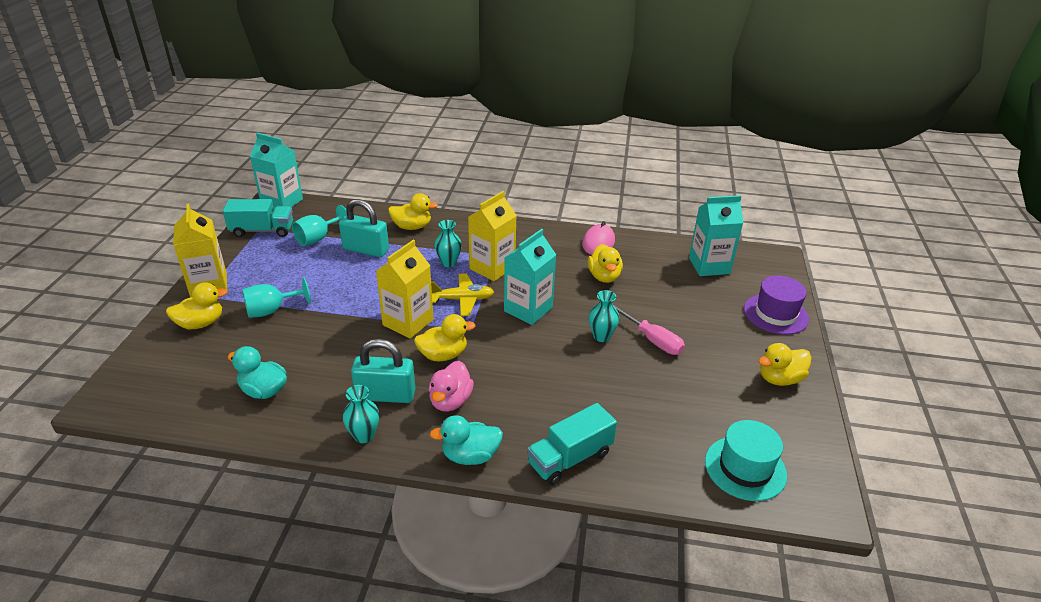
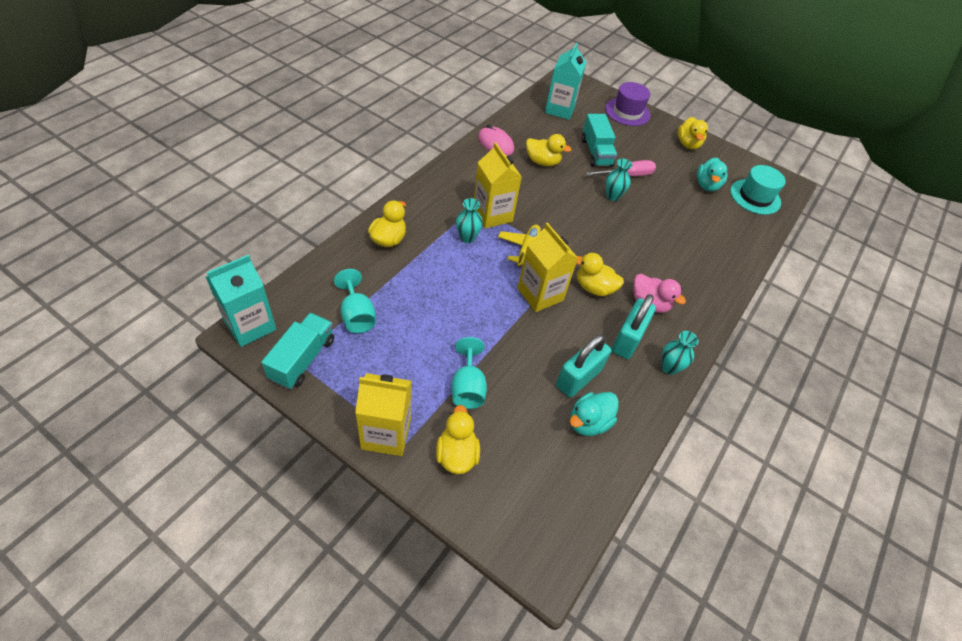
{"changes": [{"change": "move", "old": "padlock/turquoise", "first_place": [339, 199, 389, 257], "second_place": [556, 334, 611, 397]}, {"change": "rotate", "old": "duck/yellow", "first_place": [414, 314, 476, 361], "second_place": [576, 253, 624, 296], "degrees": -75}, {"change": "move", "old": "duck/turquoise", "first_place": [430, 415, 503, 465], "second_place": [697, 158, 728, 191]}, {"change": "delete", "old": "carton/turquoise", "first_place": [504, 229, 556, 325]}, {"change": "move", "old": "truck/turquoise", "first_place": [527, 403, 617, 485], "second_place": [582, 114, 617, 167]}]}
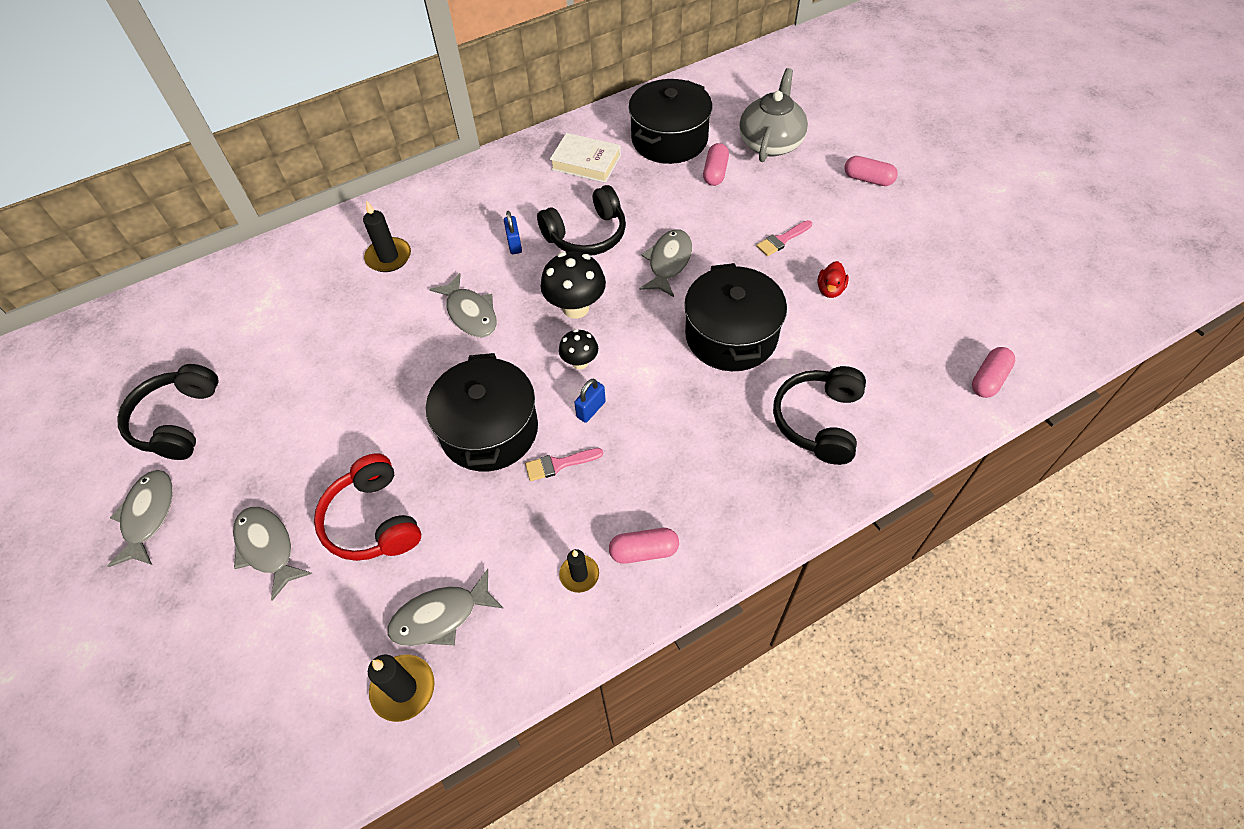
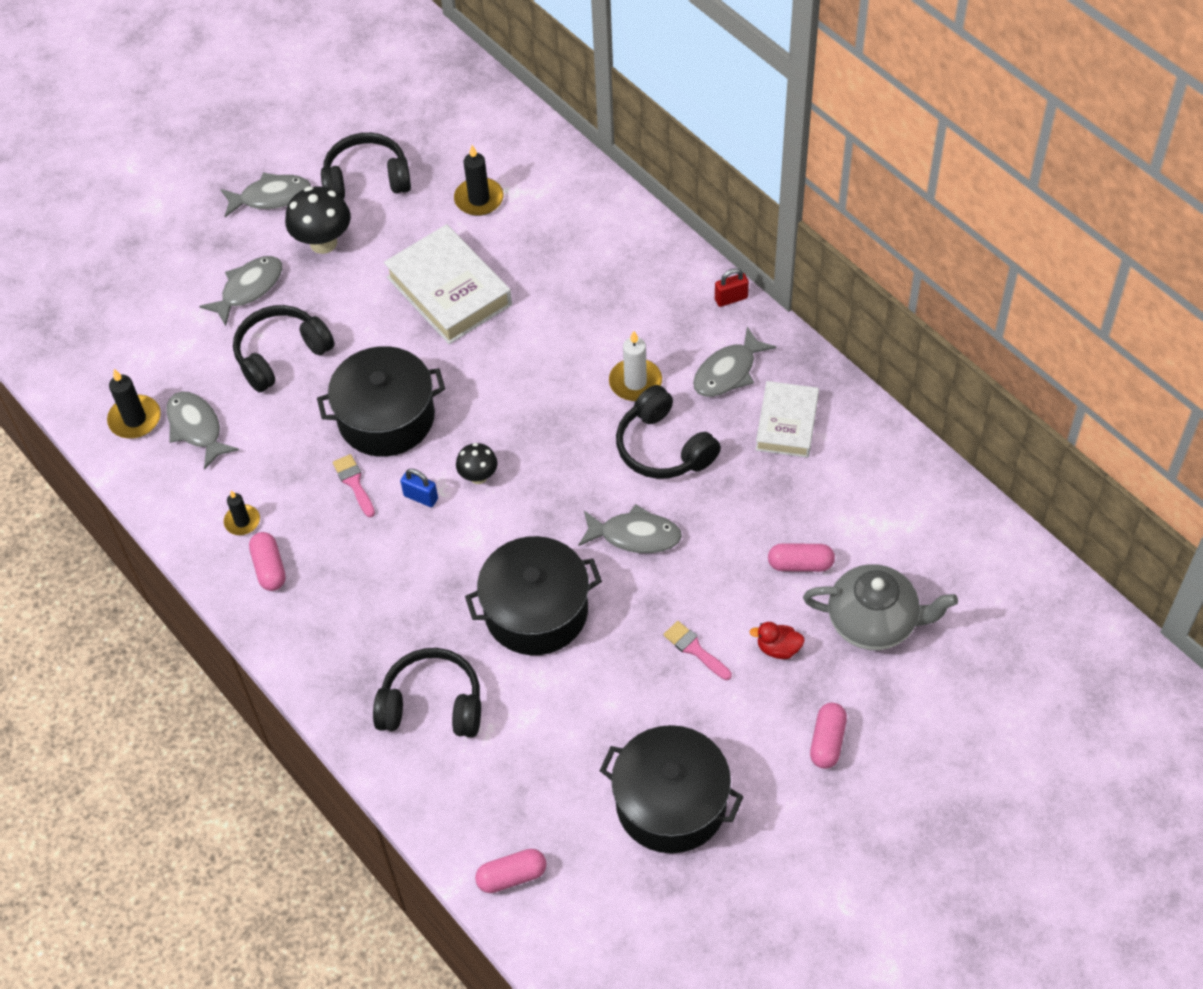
{"changes": [{"change": "recolor", "old": "headphones/red", "new": "headphones/black", "first_place": [314, 453, 421, 561], "second_place": [233, 305, 335, 392]}, {"change": "move", "old": "candle/black", "first_place": [363, 200, 411, 272], "second_place": [454, 145, 504, 216]}, {"change": "move", "old": "fish/grey", "first_place": [430, 273, 497, 337], "second_place": [693, 327, 776, 397]}, {"change": "replace", "old": "padlock/blue", "new": "candle/white", "first_place": [504, 211, 522, 254], "second_place": [609, 331, 662, 401]}, {"change": "move", "old": "mushroom/black", "first_place": [541, 252, 606, 319], "second_place": [285, 186, 351, 254]}, {"change": "move", "old": "pot/black", "first_place": [628, 79, 713, 164], "second_place": [600, 725, 744, 853]}, {"change": "move", "old": "duck/red", "first_place": [817, 261, 849, 298], "second_place": [749, 622, 805, 659]}, {"change": "rotate", "old": "capsule/pink", "first_place": [972, 347, 1016, 398], "second_place": [475, 849, 546, 893], "degrees": -45}, {"change": "insert", "new": "book/white", "second_place": [384, 224, 512, 344]}, {"change": "insert", "new": "padlock/red", "second_place": [715, 268, 749, 307]}]}
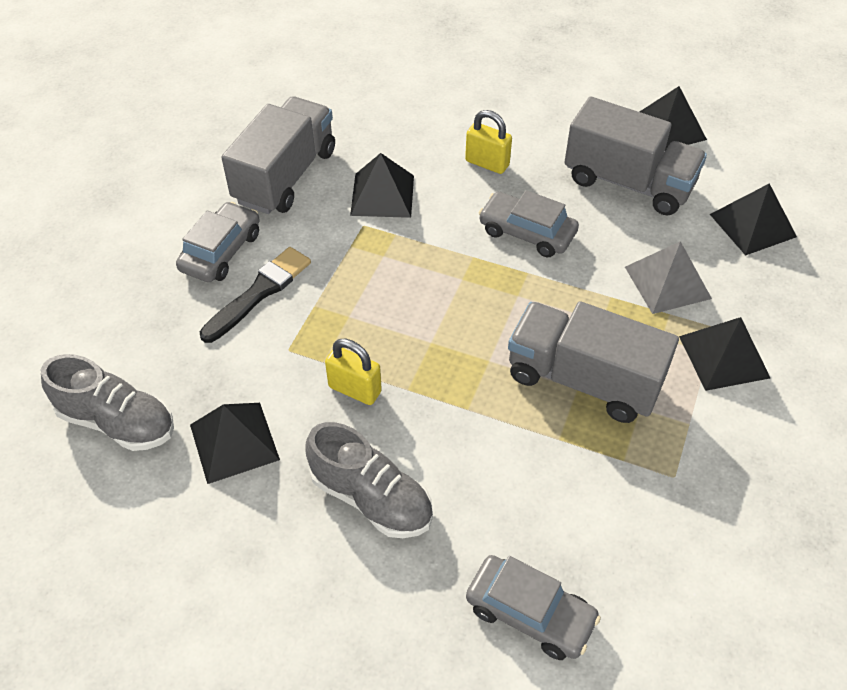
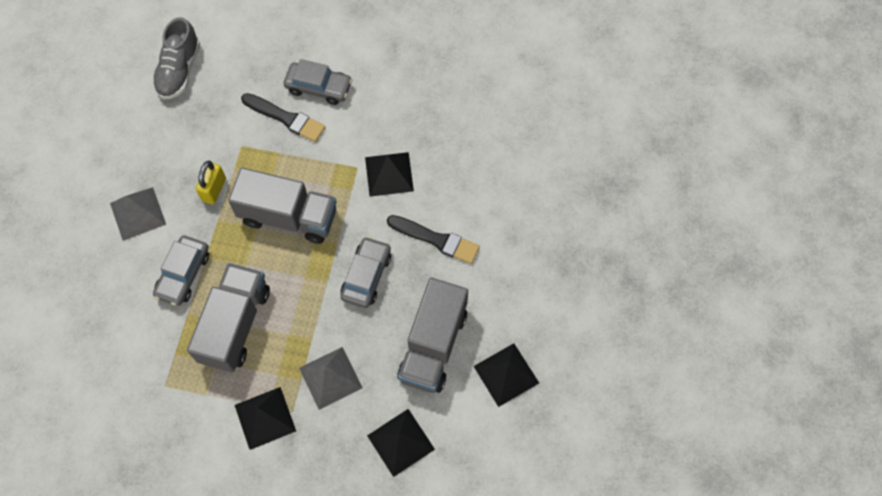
{"changes": [{"change": "delete", "old": "pyramid/black", "first_place": [190, 403, 280, 484]}, {"change": "move", "old": "truck/grey", "first_place": [221, 96, 335, 214], "second_place": [228, 167, 337, 244]}, {"change": "replace", "old": "shoe/grey", "new": "pyramid/grey", "first_place": [306, 422, 433, 538], "second_place": [110, 187, 166, 241]}, {"change": "replace", "old": "padlock/yellow", "new": "brush/black", "first_place": [465, 110, 512, 174], "second_place": [387, 215, 480, 264]}, {"change": "move", "old": "car/grey", "first_place": [466, 555, 601, 660], "second_place": [153, 236, 209, 306]}]}
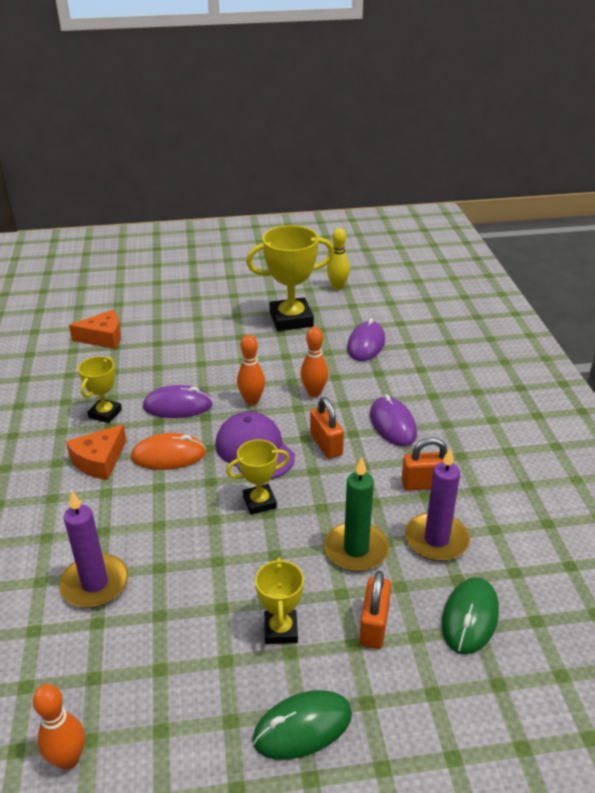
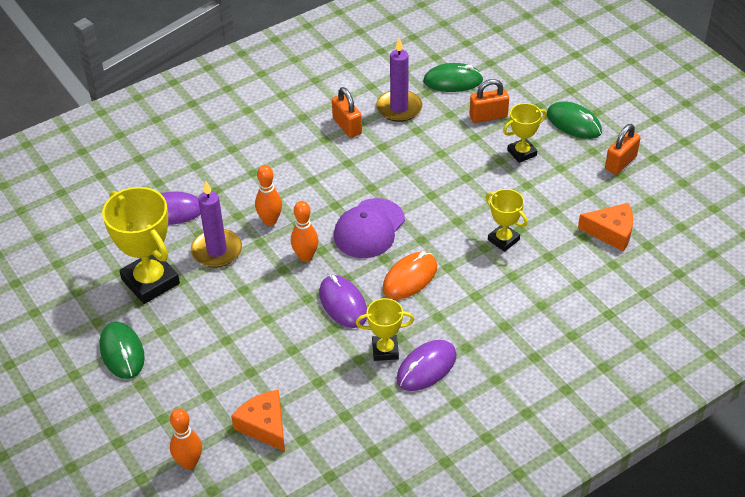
{"changes": [{"change": "move", "old": "bowling pin/orange", "first_place": [33, 684, 85, 770], "second_place": [170, 409, 202, 470]}, {"change": "move", "old": "candle/purple", "first_place": [59, 491, 128, 608], "second_place": [191, 181, 242, 268]}, {"change": "move", "old": "cheese/orange", "first_place": [66, 424, 127, 480], "second_place": [578, 203, 633, 252]}, {"change": "rotate", "old": "mouse/orange", "first_place": [131, 433, 206, 470], "second_place": [382, 252, 437, 299], "degrees": 75}, {"change": "move", "old": "trophy/yellow", "first_place": [226, 439, 289, 515], "second_place": [485, 189, 528, 252]}, {"change": "move", "old": "padlock/orange", "first_place": [310, 397, 344, 459], "second_place": [605, 124, 641, 175]}, {"change": "delete", "old": "candle/green", "first_place": [324, 457, 389, 572]}, {"change": "delete", "old": "bowling pin/yellow", "first_place": [327, 228, 350, 290]}, {"change": "move", "old": "mouse/purple", "first_place": [370, 394, 417, 446], "second_place": [396, 340, 457, 391]}, {"change": "insert", "new": "mouse/green", "second_place": [100, 322, 145, 379]}]}
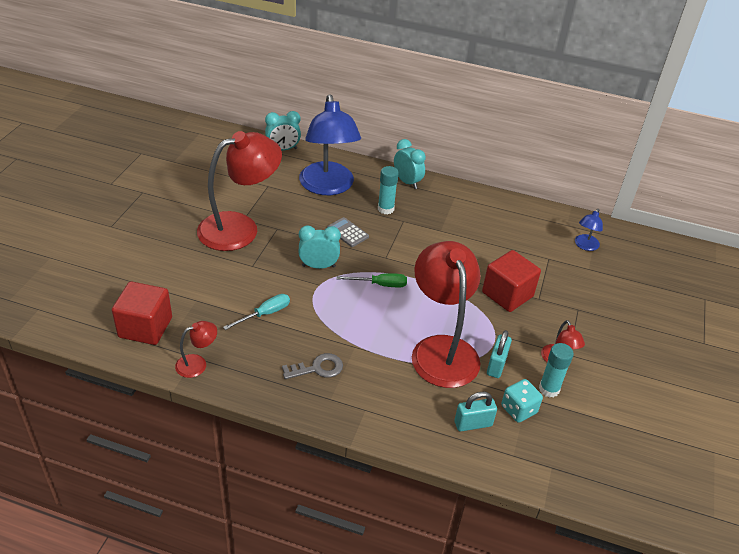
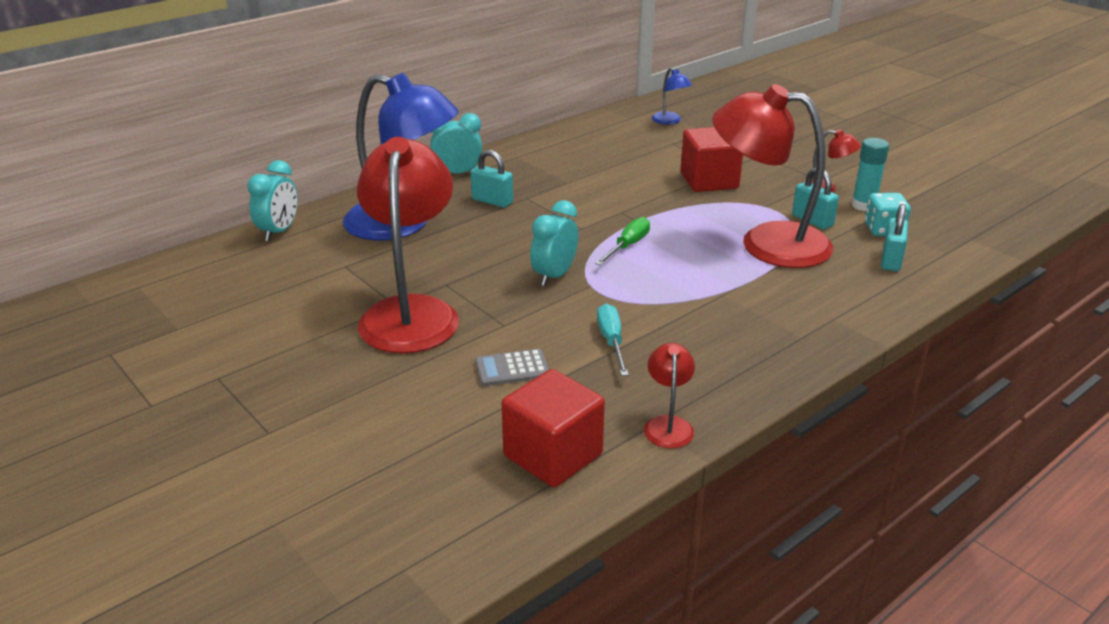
{"changes": [{"change": "delete", "old": "key/grey", "first_place": [282, 353, 343, 379]}, {"change": "move", "old": "calculator/grey", "first_place": [327, 217, 369, 247], "second_place": [475, 349, 549, 386]}, {"change": "replace", "old": "glue stick/turquoise", "new": "padlock/turquoise", "first_place": [378, 166, 399, 214], "second_place": [471, 150, 513, 208]}]}
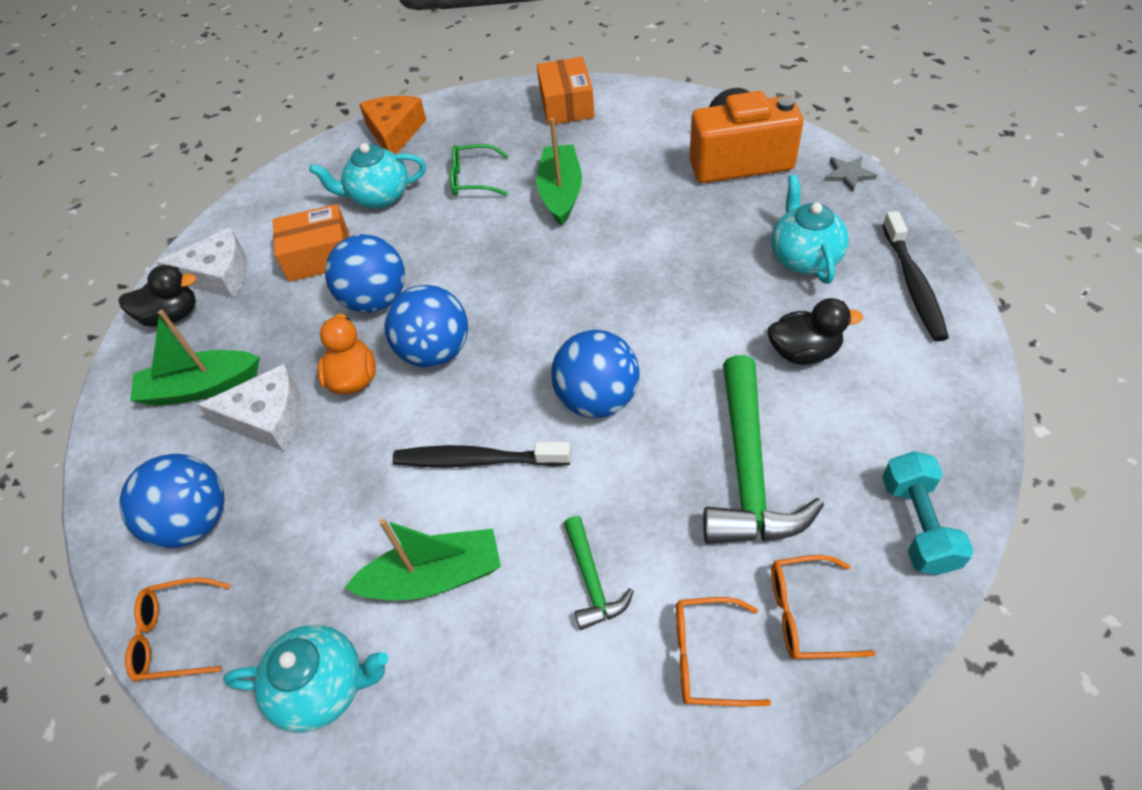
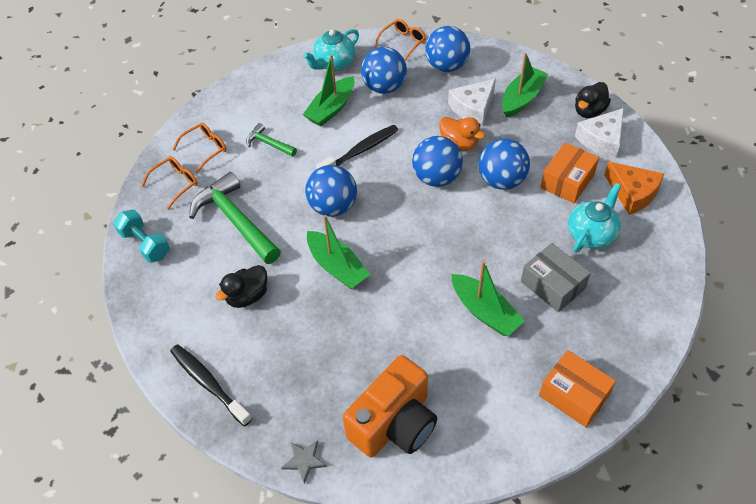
{"changes": [{"change": "move", "old": "cheese/orange", "first_place": [359, 96, 426, 154], "second_place": [604, 161, 664, 215]}, {"change": "replace", "old": "glasses/green", "new": "box/grey", "first_place": [450, 144, 509, 196], "second_place": [521, 243, 591, 312]}, {"change": "delete", "old": "teapot/turquoise", "first_place": [771, 175, 849, 284]}, {"change": "insert", "new": "boat/green", "second_place": [307, 215, 370, 289]}, {"change": "insert", "new": "ball/blue", "second_place": [361, 47, 407, 94]}]}
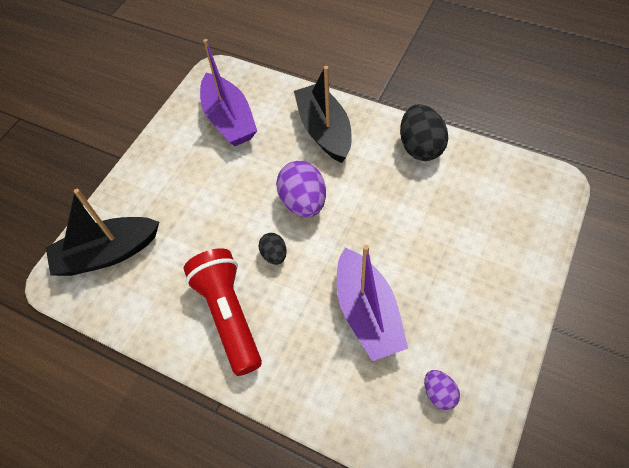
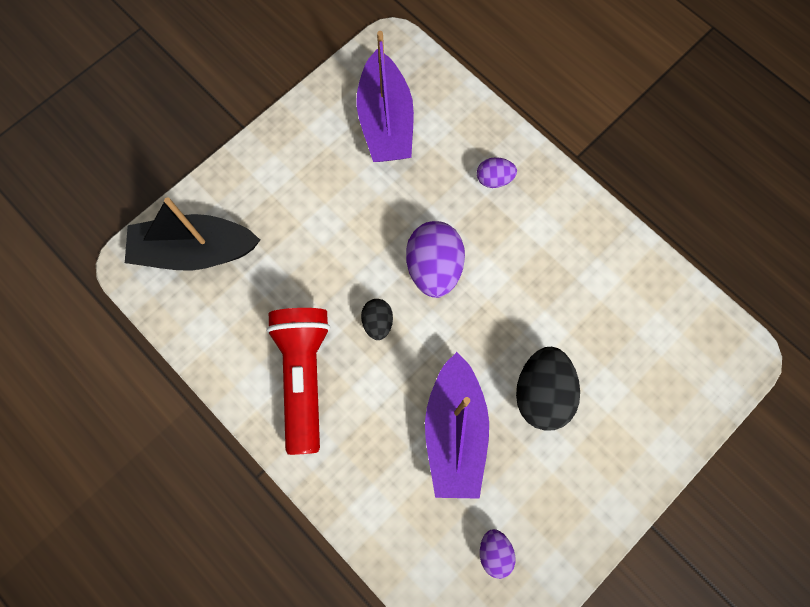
{"changes": [{"change": "replace", "old": "boat/black", "new": "egg/purple", "first_place": [294, 66, 352, 163], "second_place": [477, 157, 517, 188]}, {"change": "move", "old": "egg/black", "first_place": [400, 104, 448, 161], "second_place": [516, 347, 580, 431]}]}
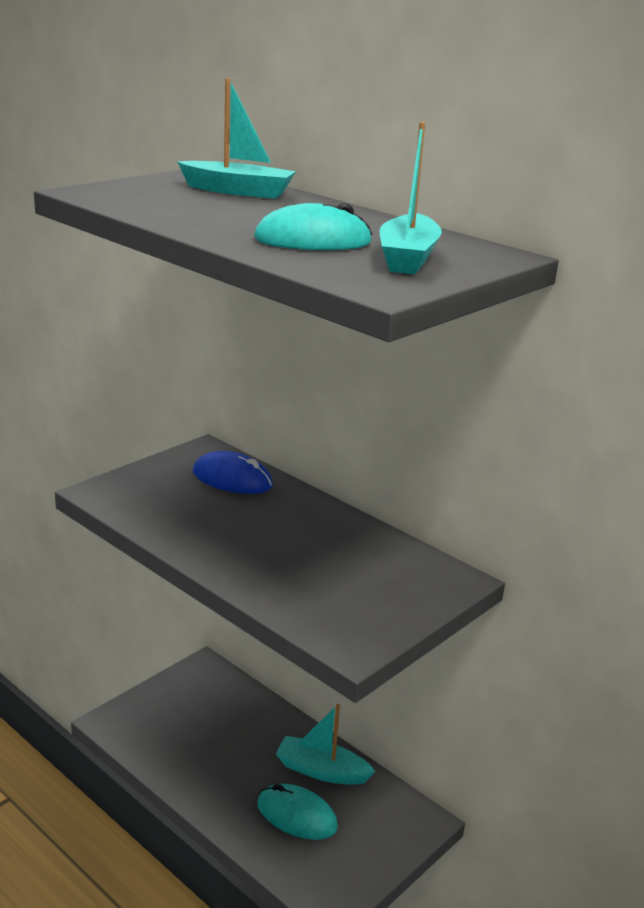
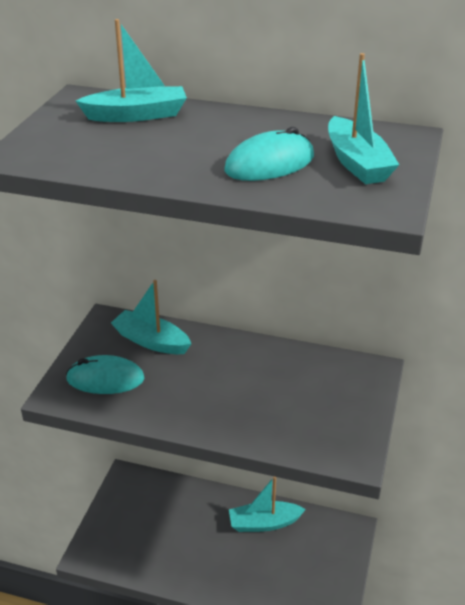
{"changes": [{"change": "replace", "old": "mouse/blue", "new": "boat/turquoise", "first_place": [193, 451, 273, 494], "second_place": [111, 280, 191, 354]}, {"change": "move", "old": "mouse/turquoise", "first_place": [258, 784, 338, 840], "second_place": [66, 355, 144, 394]}]}
